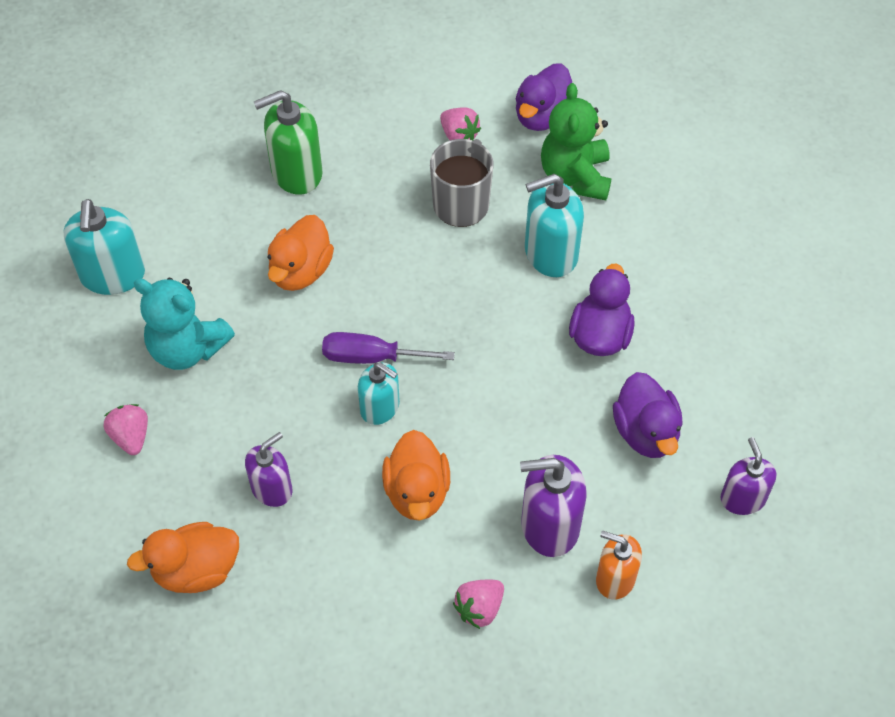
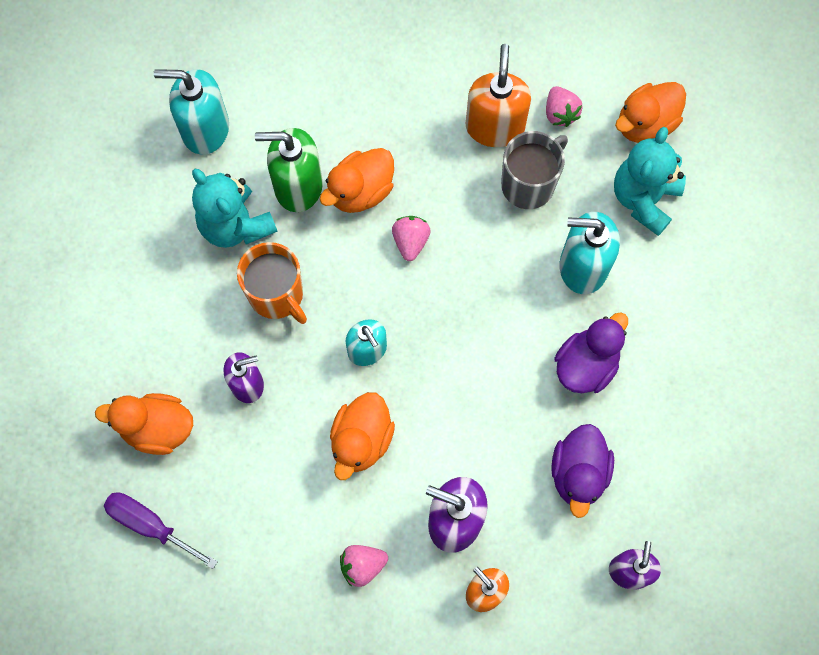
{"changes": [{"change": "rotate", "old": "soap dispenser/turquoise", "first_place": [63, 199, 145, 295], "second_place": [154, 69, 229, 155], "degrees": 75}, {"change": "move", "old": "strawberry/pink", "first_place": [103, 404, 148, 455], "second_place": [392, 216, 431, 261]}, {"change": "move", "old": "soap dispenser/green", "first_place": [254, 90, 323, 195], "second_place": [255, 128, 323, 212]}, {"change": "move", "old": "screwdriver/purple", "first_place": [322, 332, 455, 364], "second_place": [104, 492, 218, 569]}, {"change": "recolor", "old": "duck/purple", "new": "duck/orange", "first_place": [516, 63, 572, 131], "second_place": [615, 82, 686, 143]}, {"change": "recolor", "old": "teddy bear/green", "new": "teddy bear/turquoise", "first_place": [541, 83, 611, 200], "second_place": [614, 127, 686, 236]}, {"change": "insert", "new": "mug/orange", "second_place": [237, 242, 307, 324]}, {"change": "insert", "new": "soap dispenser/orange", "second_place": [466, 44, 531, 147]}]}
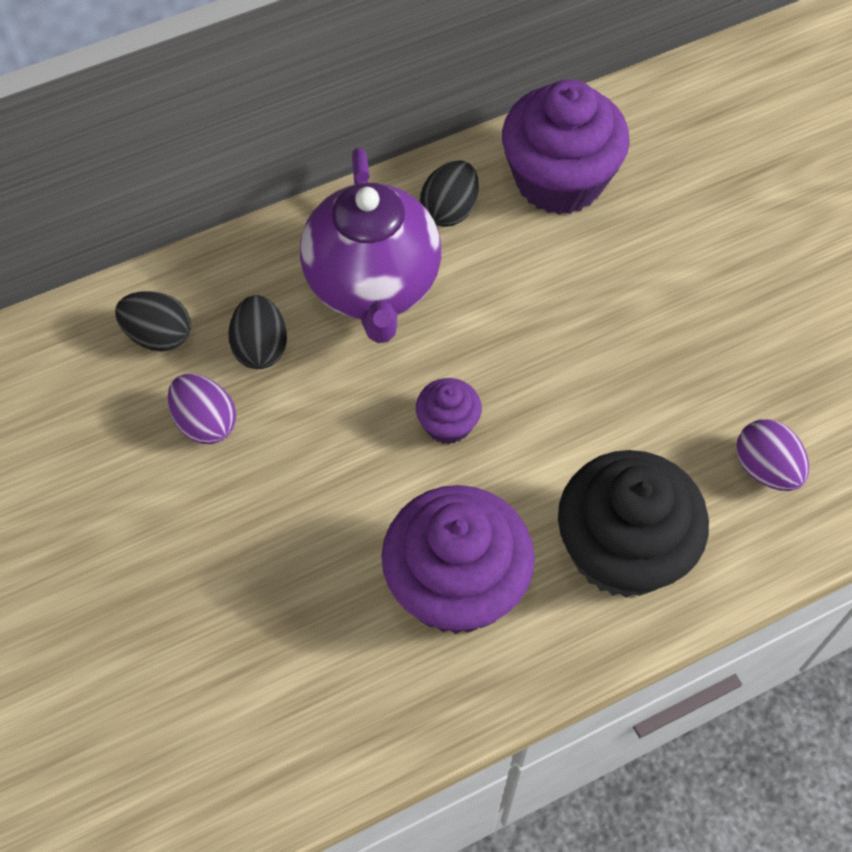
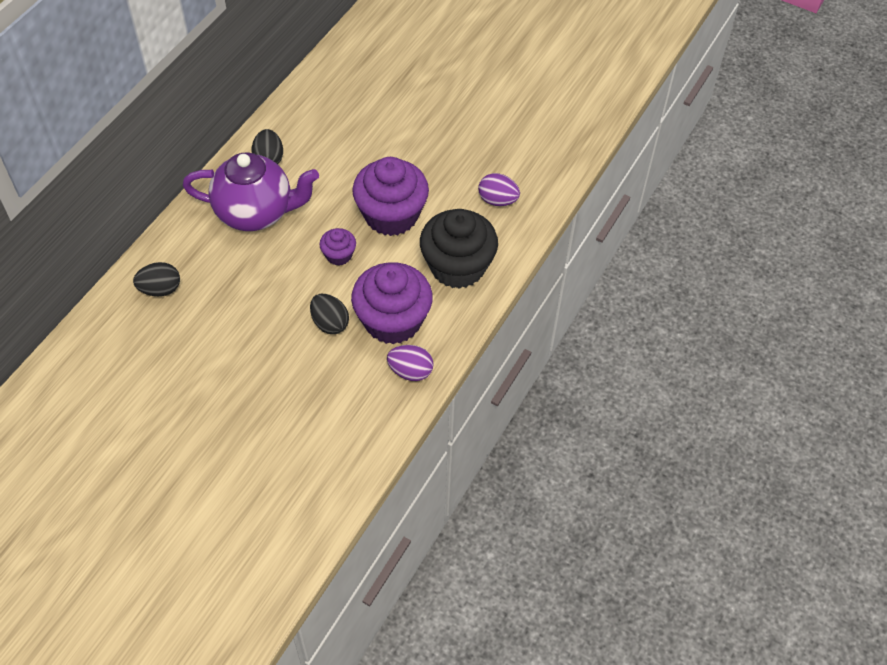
{"changes": [{"change": "move", "old": "egg/purple", "first_place": [168, 374, 236, 444], "second_place": [387, 345, 434, 381]}, {"change": "move", "old": "egg/black", "first_place": [228, 295, 287, 369], "second_place": [310, 294, 349, 334]}, {"change": "rotate", "old": "teapot/purple", "first_place": [300, 148, 441, 343], "second_place": [183, 152, 319, 231], "degrees": -45}, {"change": "move", "old": "cupcake/purple", "first_place": [502, 79, 630, 215], "second_place": [352, 157, 429, 236]}]}
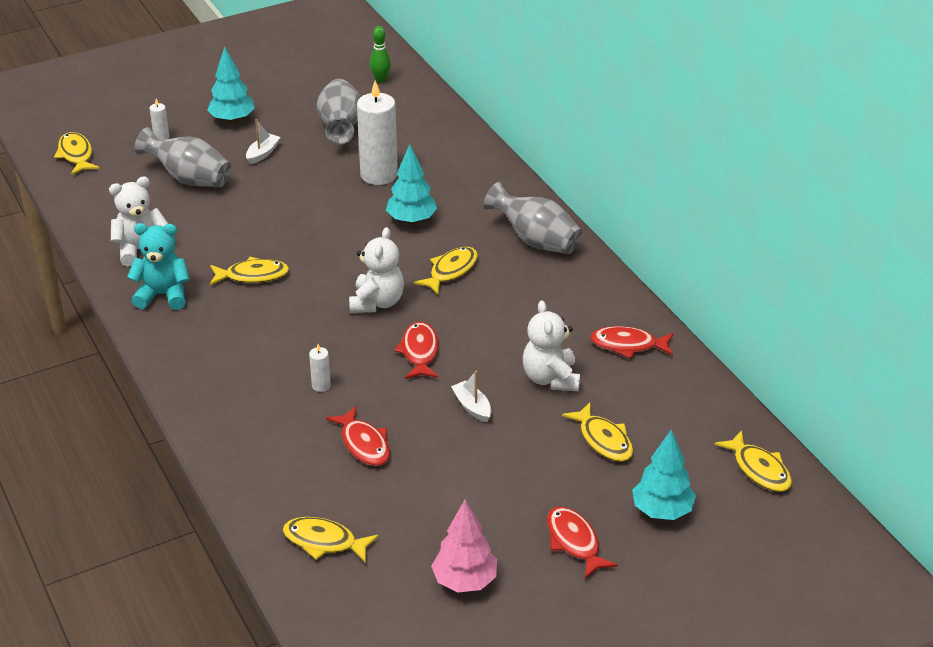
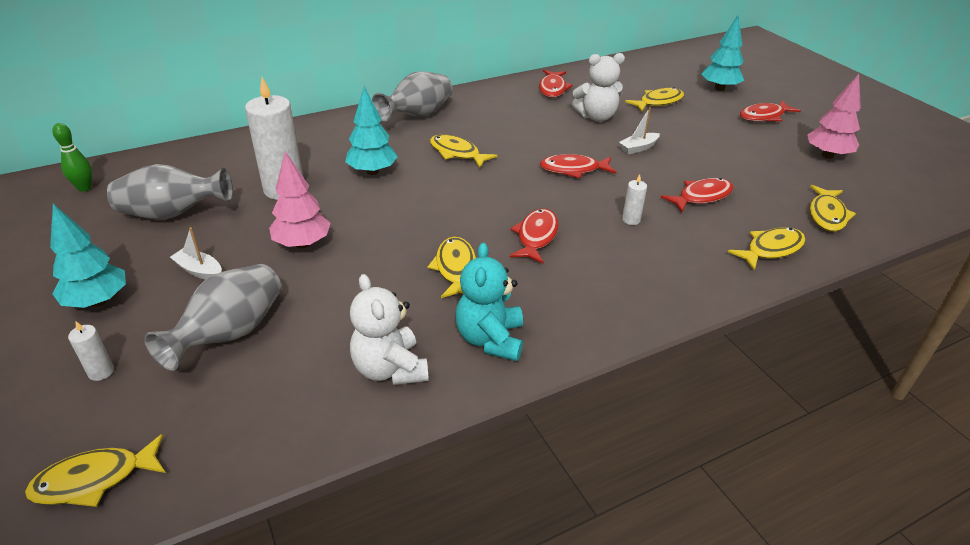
{"changes": [{"change": "delete", "old": "teddy bear/white", "first_place": [349, 227, 404, 313]}, {"change": "move", "old": "fish/yellow", "first_place": [714, 430, 792, 492], "second_place": [728, 227, 805, 271]}, {"change": "insert", "new": "tree/pink", "second_place": [269, 151, 331, 249]}, {"change": "insert", "new": "fish/red", "second_place": [509, 209, 559, 264]}]}
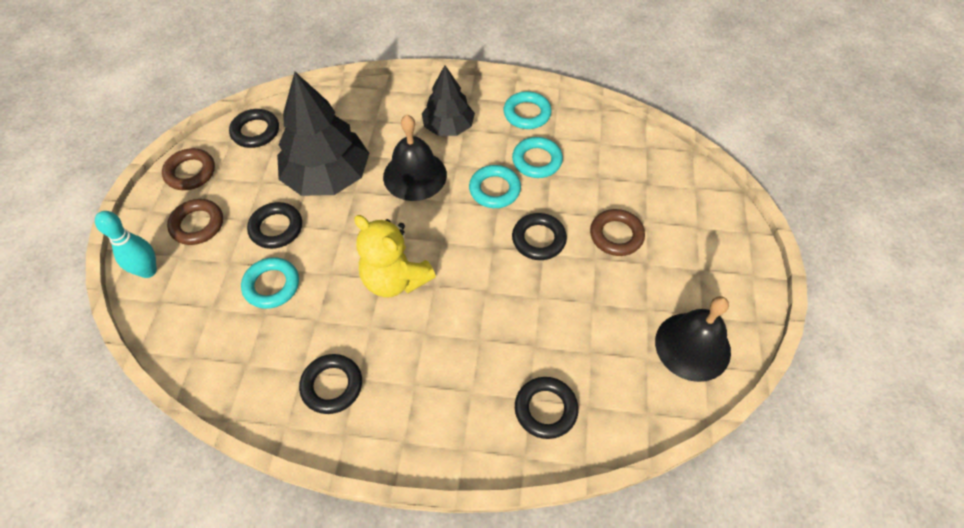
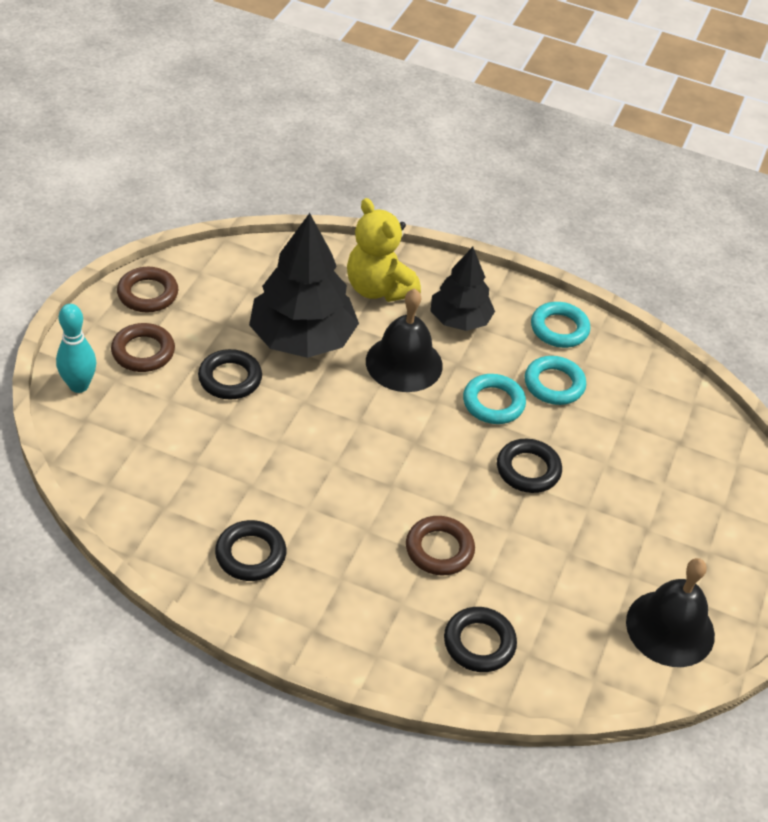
{"changes": [{"change": "delete", "old": "ring/black", "first_place": [229, 109, 279, 148]}, {"change": "delete", "old": "ring/turquoise", "first_place": [241, 257, 299, 309]}, {"change": "move", "old": "teddy bear/yellow", "first_place": [354, 215, 436, 297], "second_place": [347, 198, 421, 302]}, {"change": "move", "old": "ring/brown", "first_place": [590, 209, 645, 256], "second_place": [406, 516, 475, 575]}]}
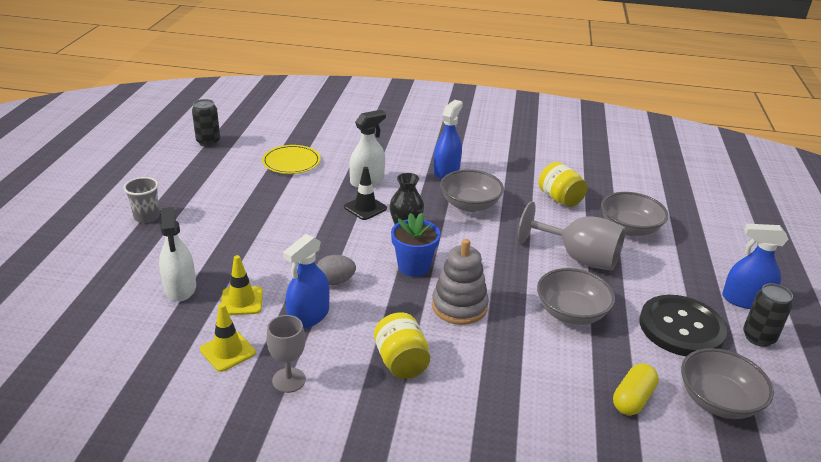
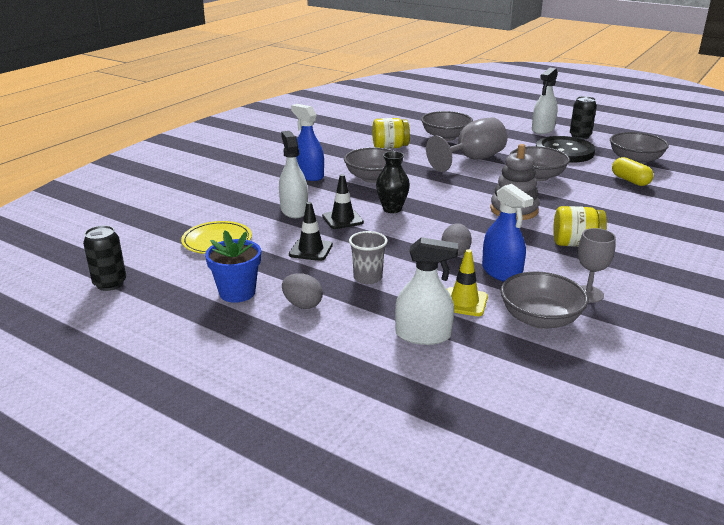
{"changes": [{"change": "move", "old": "cup/grey", "first_place": [123, 177, 160, 223], "second_place": [349, 231, 388, 284]}, {"change": "replace", "old": "traffic cone/yellow", "new": "bowl/grey", "first_place": [200, 303, 256, 372], "second_place": [500, 271, 588, 329]}, {"change": "move", "old": "flower pot/blue", "first_place": [391, 213, 441, 277], "second_place": [205, 230, 261, 303]}, {"change": "recolor", "old": "spray bottle/blue", "new": "spray bottle/white", "first_place": [722, 224, 789, 309], "second_place": [532, 68, 558, 134]}, {"change": "insert", "new": "egg/grey", "second_place": [282, 273, 323, 309]}, {"change": "insert", "new": "traffic cone/black", "second_place": [289, 202, 333, 261]}]}
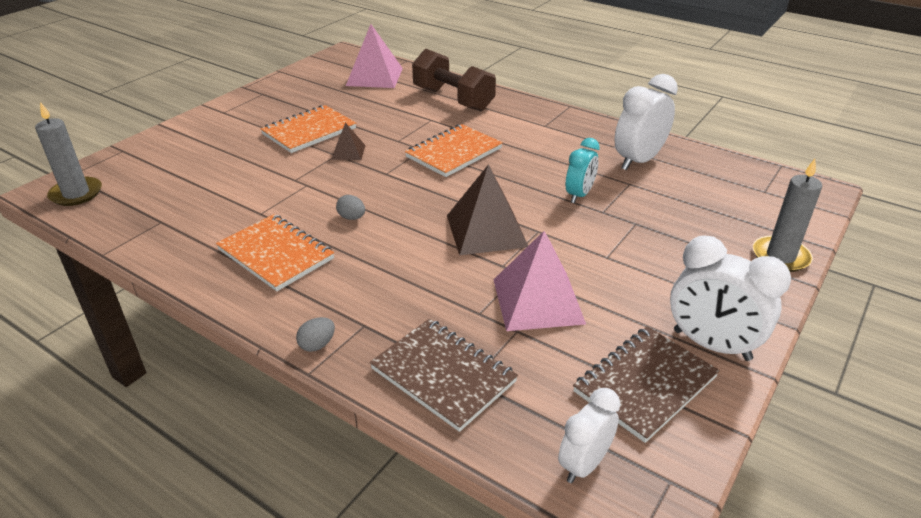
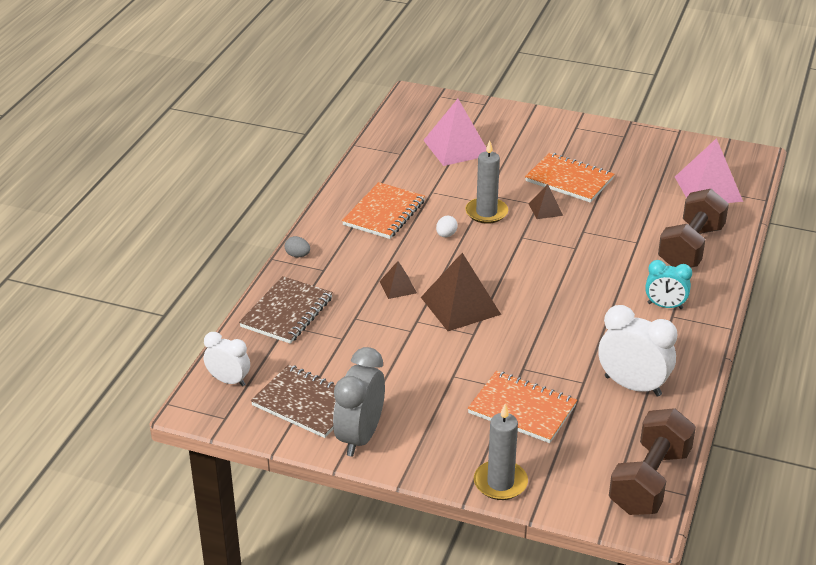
{"changes": [{"change": "move", "old": "candle/grey", "first_place": [35, 102, 102, 206], "second_place": [465, 140, 508, 224]}, {"change": "recolor", "old": "egg/grey", "new": "egg/white", "first_place": [336, 195, 365, 220], "second_place": [436, 216, 458, 237]}, {"change": "move", "old": "notebook/orange", "first_place": [405, 124, 503, 177], "second_place": [468, 371, 577, 443]}, {"change": "move", "old": "pyramid/pink", "first_place": [494, 231, 586, 331], "second_place": [423, 99, 486, 166]}, {"change": "move", "old": "clock/turquoise", "first_place": [566, 138, 600, 203], "second_place": [645, 260, 692, 309]}, {"change": "recolor", "old": "clock/white", "new": "clock/grey", "first_place": [670, 235, 791, 361], "second_place": [333, 347, 385, 456]}, {"change": "insert", "new": "pyramid/brown", "second_place": [379, 261, 417, 299]}, {"change": "insert", "new": "dumbbell/brown", "second_place": [609, 408, 696, 515]}]}
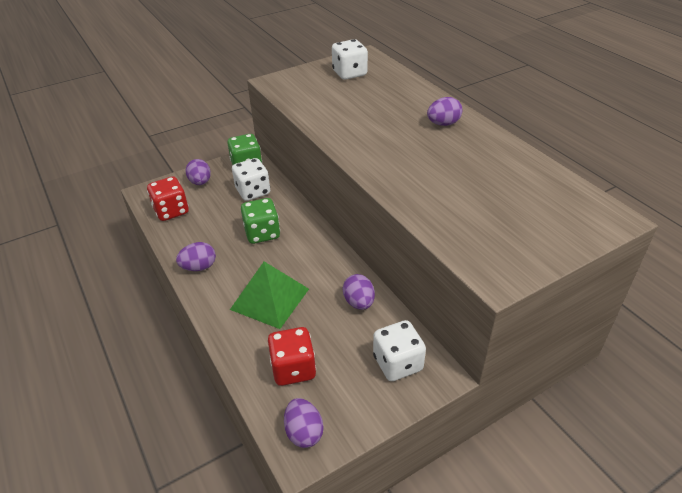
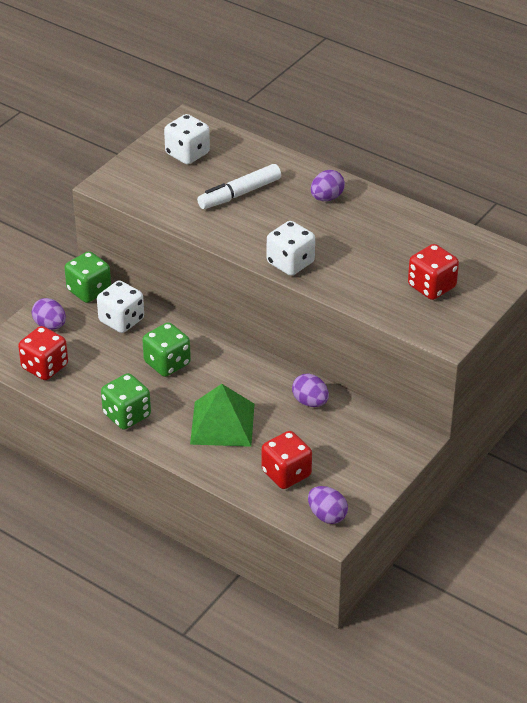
{"changes": [{"change": "replace", "old": "egg/purple", "new": "dice/green", "first_place": [176, 242, 216, 271], "second_place": [101, 373, 151, 430]}, {"change": "move", "old": "dice/white", "first_place": [373, 320, 426, 381], "second_place": [267, 221, 315, 276]}, {"change": "insert", "new": "marker/white", "second_place": [197, 164, 281, 209]}, {"change": "insert", "new": "dice/red", "second_place": [408, 244, 459, 300]}]}
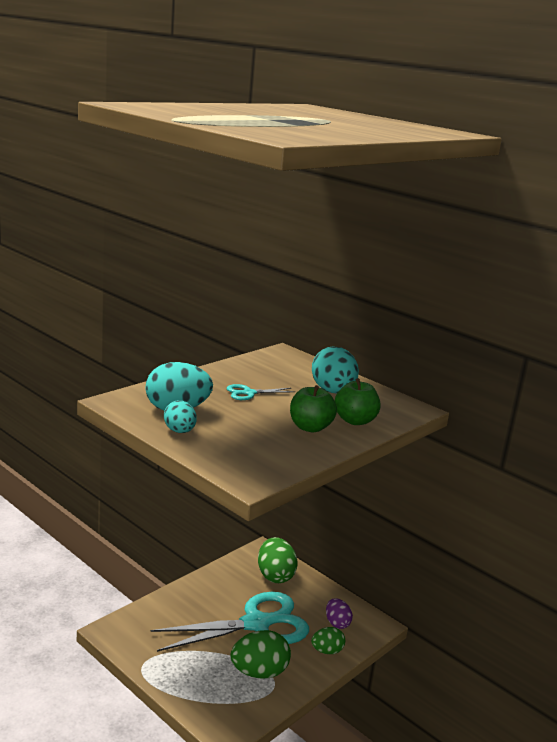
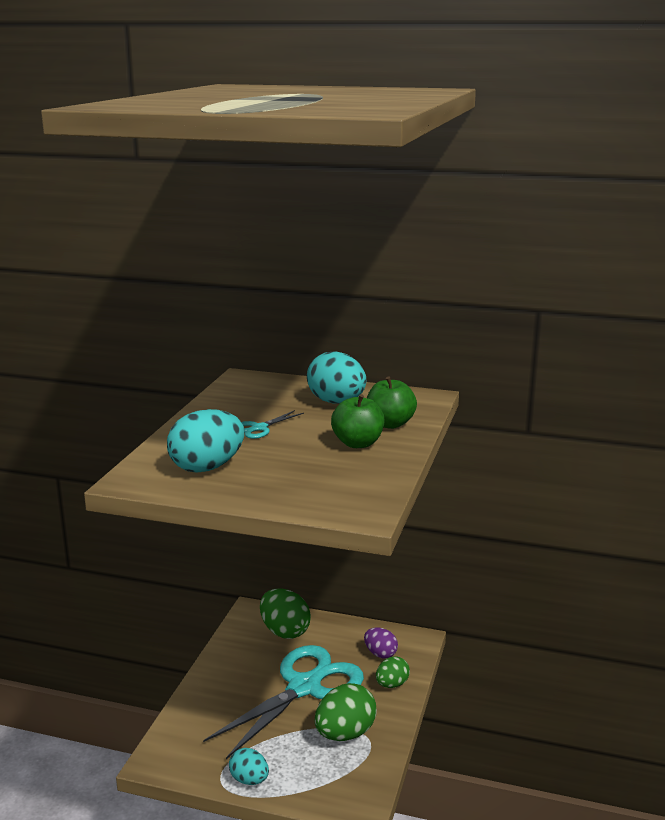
{"changes": [{"change": "move", "old": "egg/turquoise", "first_place": [164, 400, 197, 433], "second_place": [229, 748, 269, 785]}]}
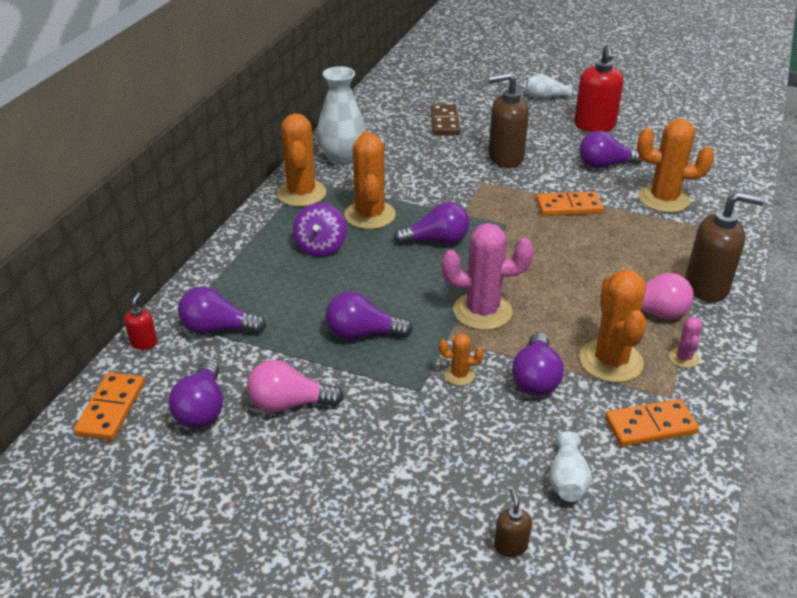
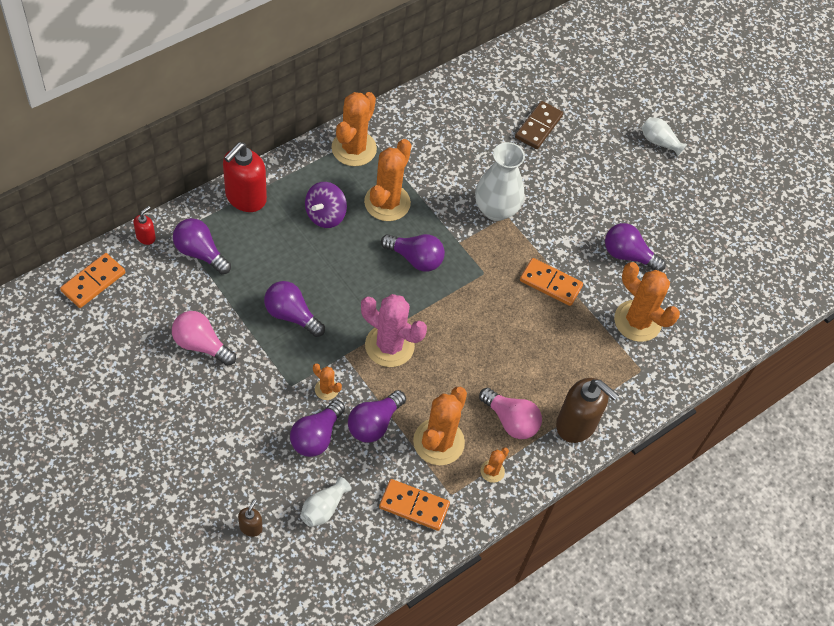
{"changes": [{"change": "move", "old": "light bulb/purple", "first_place": [168, 360, 223, 428], "second_place": [290, 400, 345, 457]}, {"change": "move", "old": "vase/white", "first_place": [317, 66, 366, 165], "second_place": [475, 142, 525, 221]}, {"change": "delete", "old": "soap dispenser/brown", "first_place": [488, 73, 529, 168]}, {"change": "move", "old": "soap dispenser/red", "first_place": [574, 44, 624, 132], "second_place": [223, 142, 267, 212]}, {"change": "recolor", "old": "cactus/pink", "new": "cactus/orange", "first_place": [669, 317, 703, 368], "second_place": [481, 447, 509, 483]}]}
